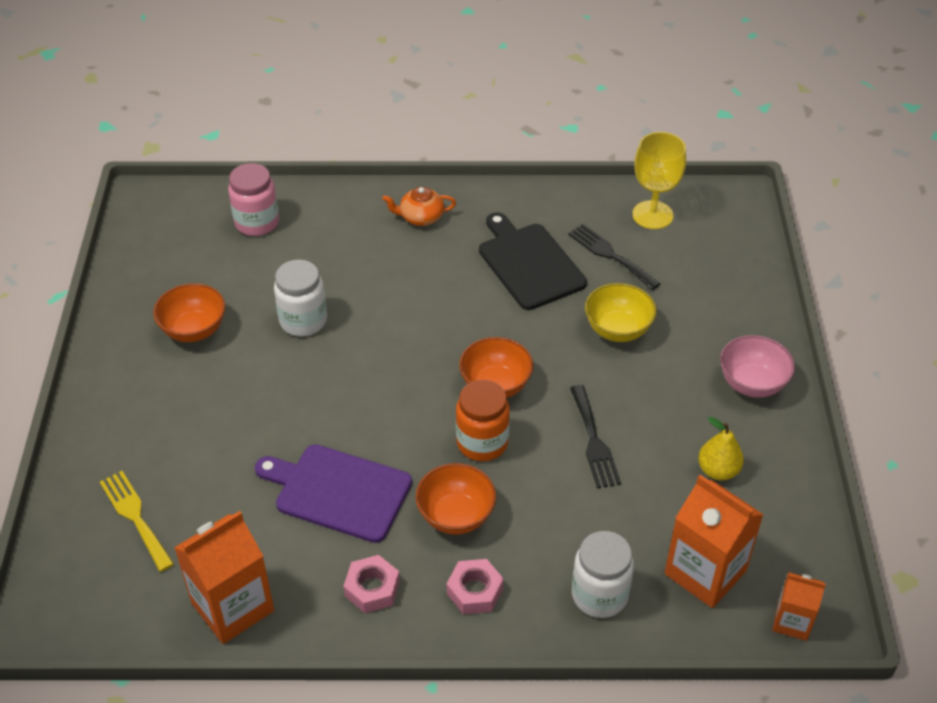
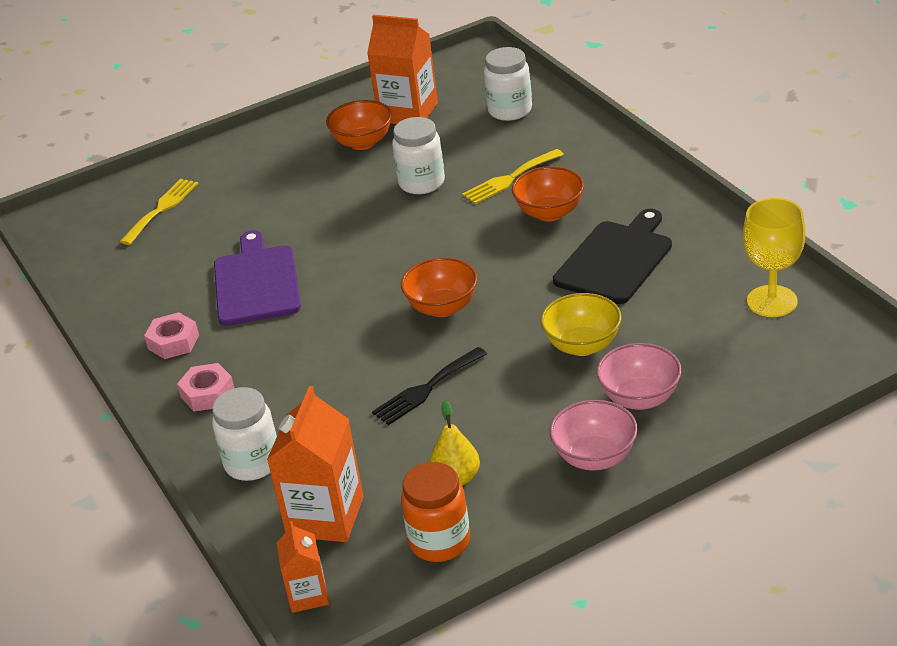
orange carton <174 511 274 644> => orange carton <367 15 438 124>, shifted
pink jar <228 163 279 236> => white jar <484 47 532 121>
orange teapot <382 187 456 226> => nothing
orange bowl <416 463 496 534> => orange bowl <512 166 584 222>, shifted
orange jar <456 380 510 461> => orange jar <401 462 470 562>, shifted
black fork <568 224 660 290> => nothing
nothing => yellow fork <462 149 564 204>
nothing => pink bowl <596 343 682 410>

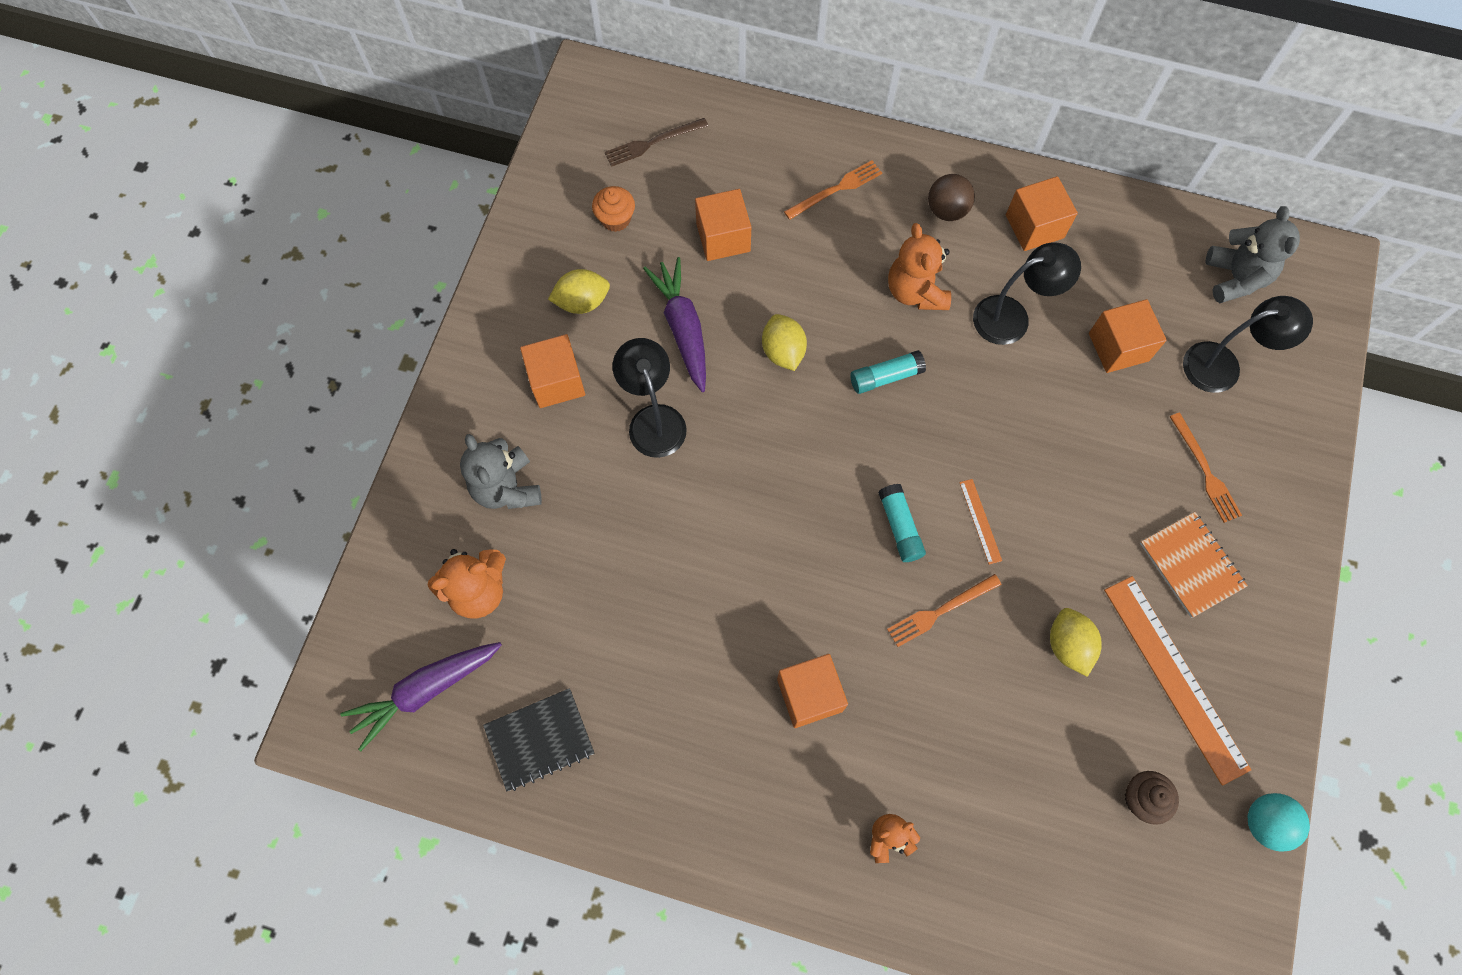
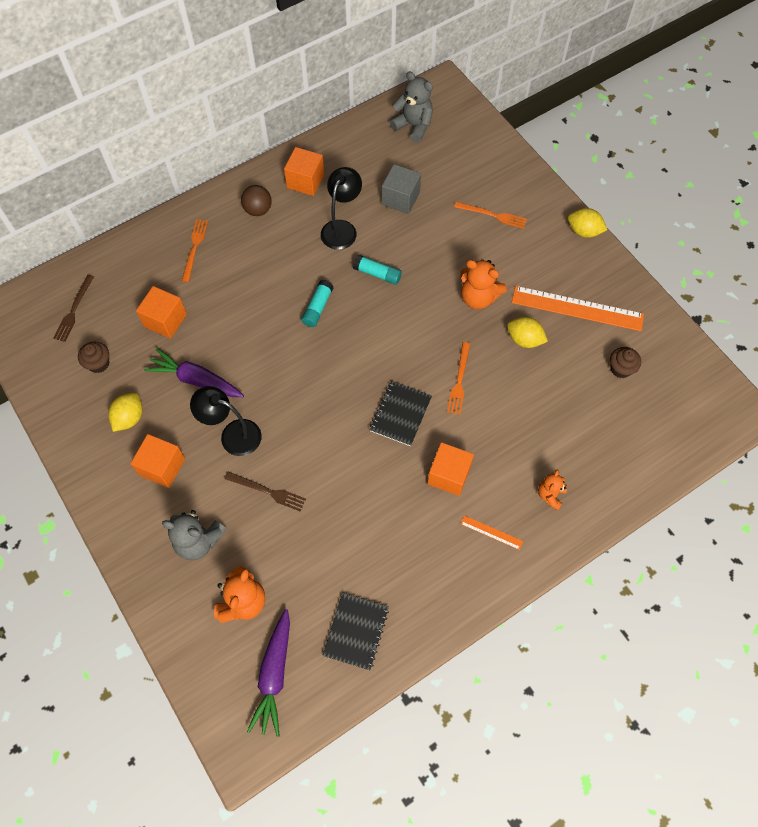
orange cupcake <592 186 635 232> => brown cupcake <78 342 109 373>
yellow lemon <762 314 807 371> => yellow lemon <568 208 607 238>, shifted
turquoise glue stick <878 484 926 562> => turquoise glue stick <353 255 402 285>, shifted
orange teddy bear <888 223 951 310> => orange teddy bear <461 259 507 309>, shifted
orange ruler <959 479 1002 565> => orange ruler <461 515 523 550>, shifted
orange cube <1089 299 1166 373> => grey cube <382 164 421 214>
orange notebook <1140 512 1248 618> => nothing
black lamp <1183 296 1313 393> => nothing
turquoise ball <1248 793 1310 852> => nothing
nothing => brown fork <224 472 306 512>
nothing => black notebook <370 381 432 446>

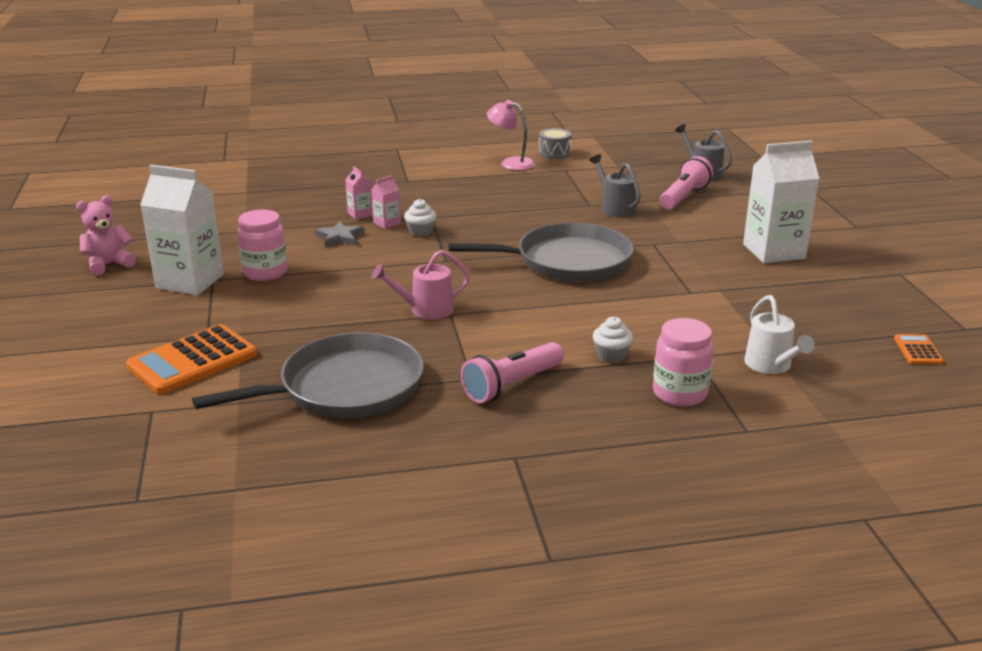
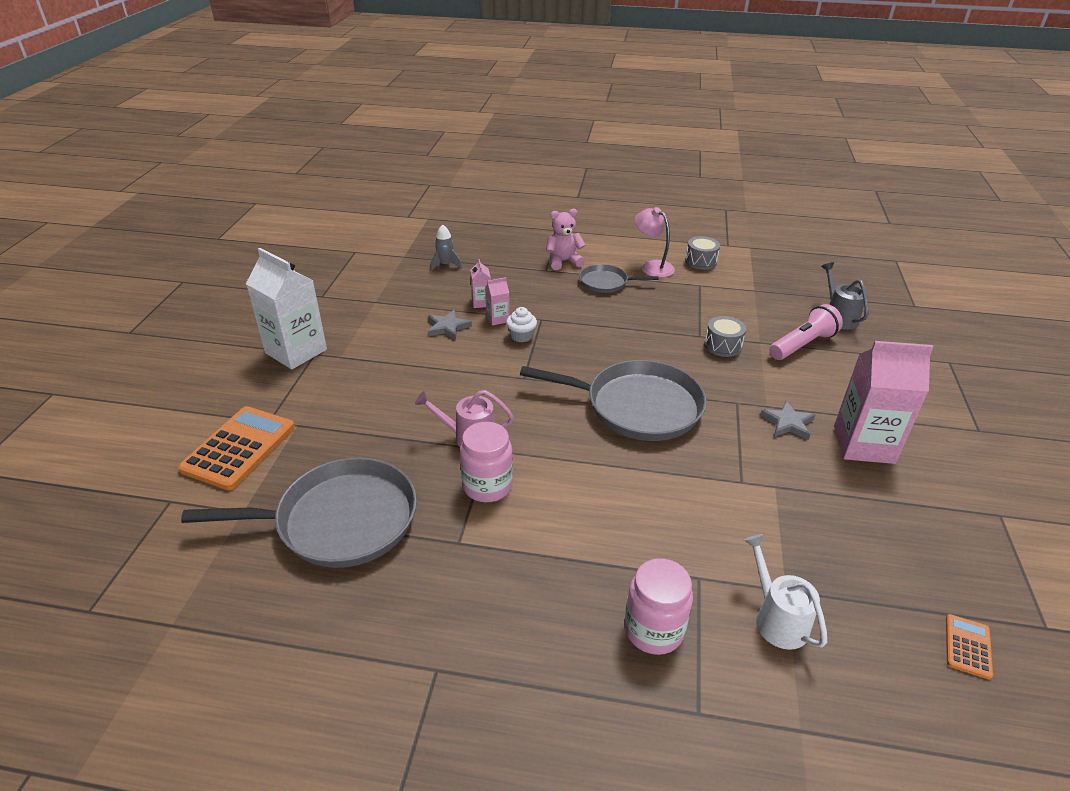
pink teddy bear <76 195 136 276> => pink teddy bear <546 209 585 270>, shifted
orange calculator <126 324 257 394> => orange calculator <178 406 295 490>, 135 degrees clockwise
pink jar <237 209 287 281> => pink jar <460 422 513 502>, shifted
pink flashlight <461 342 564 403> => nothing
grey watering can <589 154 641 218> => grey drum <704 316 746 357>
white cupcake <593 317 633 363> => nothing
white carton <743 141 820 263> => pink carton <834 341 933 464>
white watering can <744 295 815 374> => white watering can <744 534 827 650>, 150 degrees clockwise
nothing => grey rocket <430 225 462 271>
nothing => grey pan <579 264 658 293>
nothing => grey star <760 400 816 440>

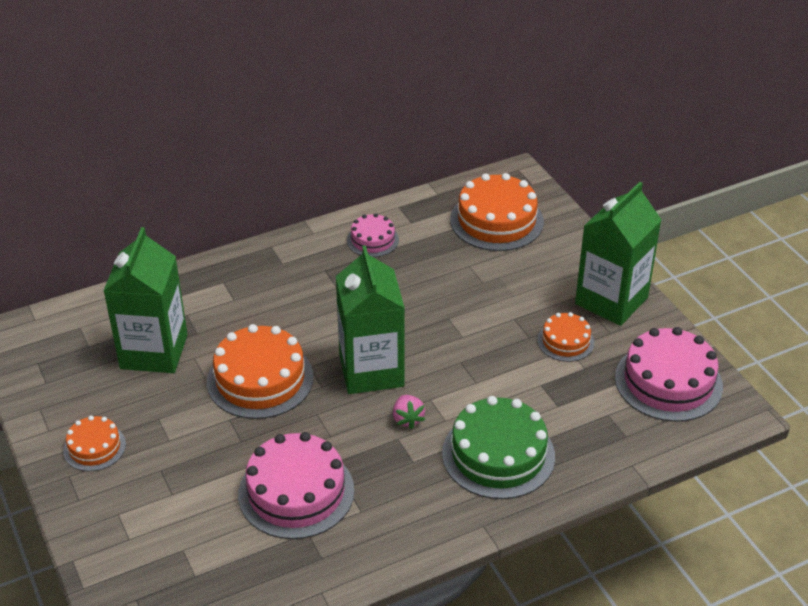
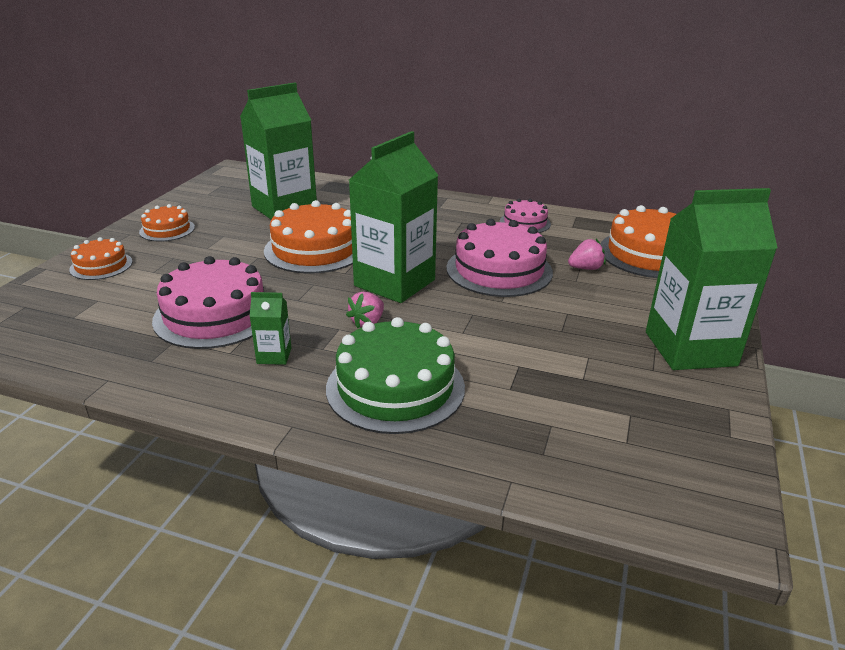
orange cake <537 312 595 362> => orange cake <69 237 132 280>, shifted
pink cake <615 327 723 422> => pink cake <446 219 553 297>, shifted
nothing => green carton <250 292 291 365>
nothing => pink strawberry <568 239 606 270>

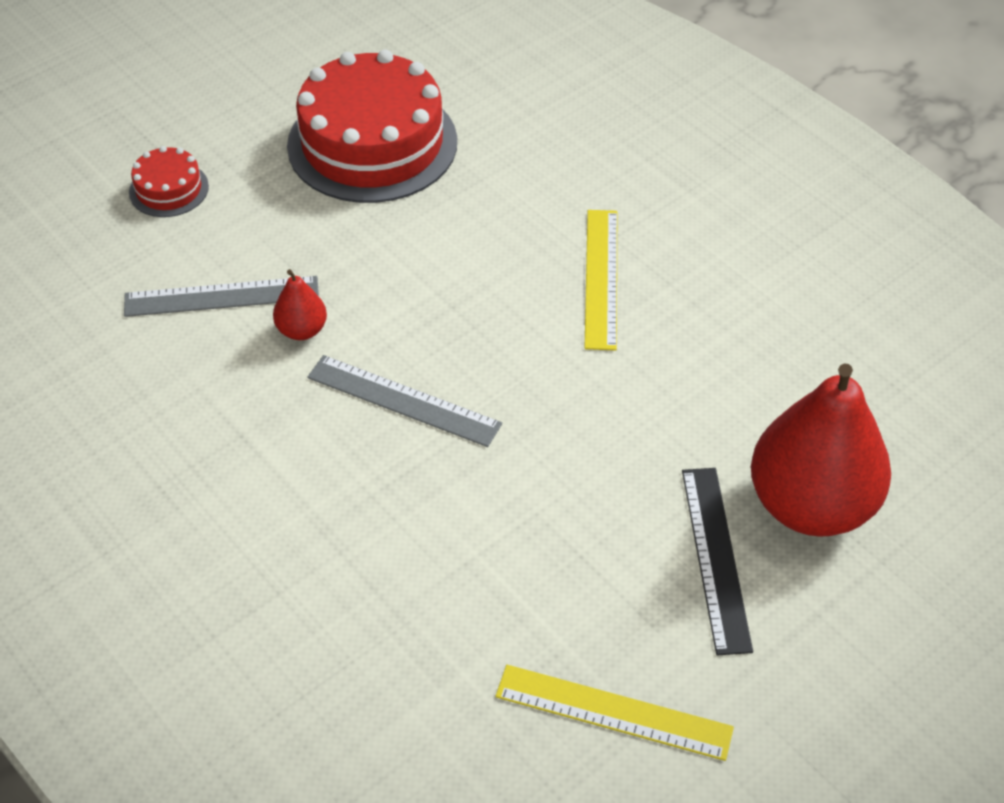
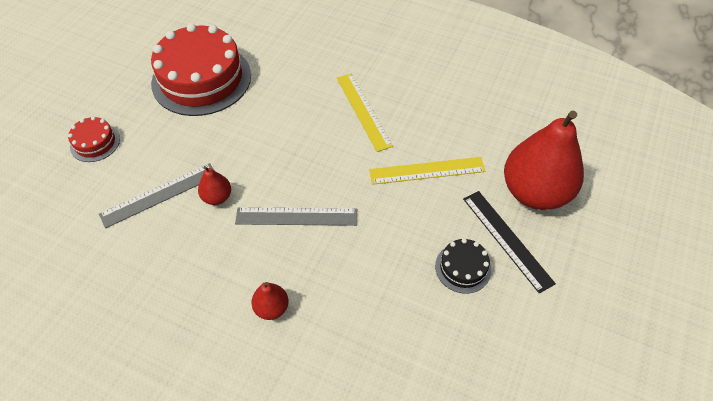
yellow ruler <496 665 734 761> => yellow ruler <369 157 486 185>, shifted
nothing => red pear <251 282 289 320>
nothing => black cake <435 238 491 294>

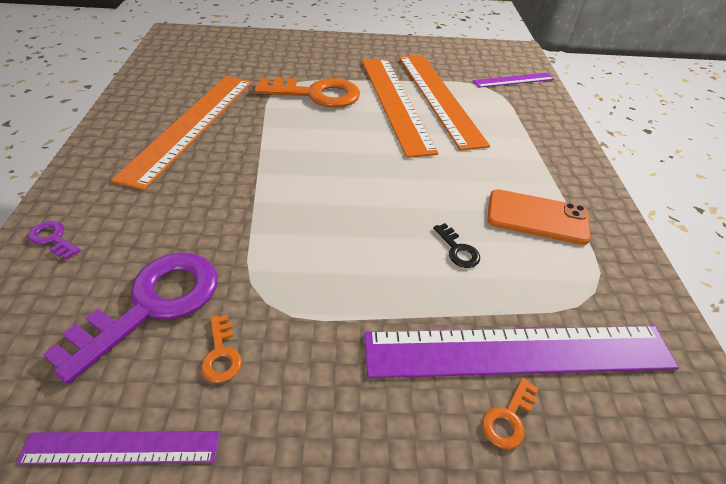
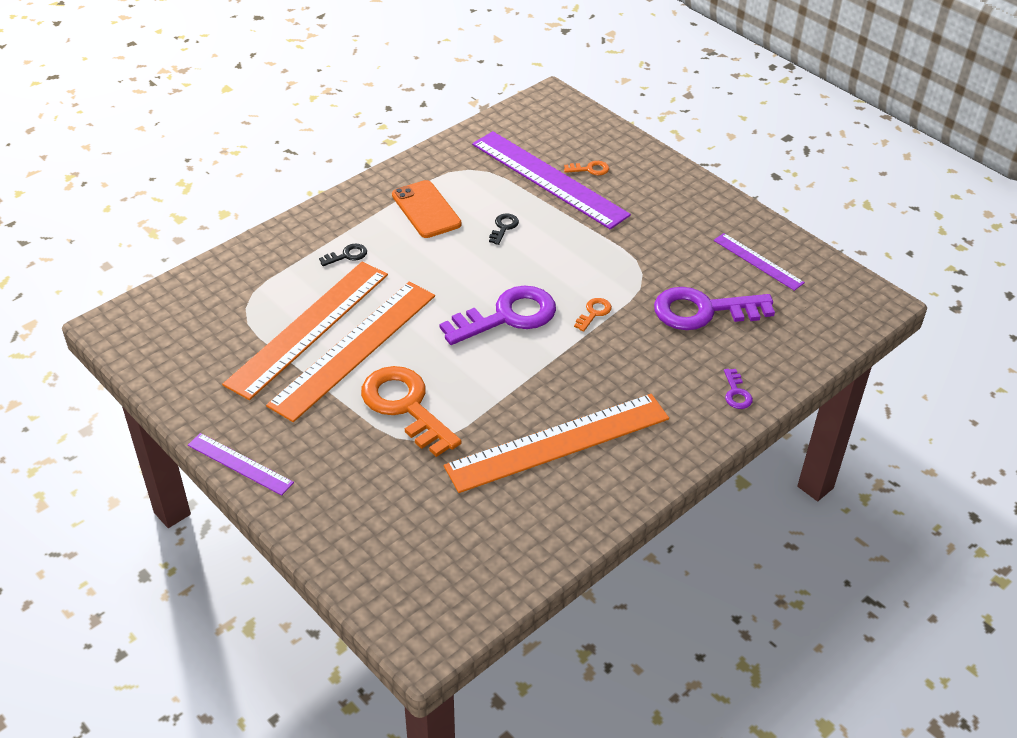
orange key <201 315 242 383> => orange key <574 298 612 332>, shifted
purple ruler <473 73 554 88> => purple ruler <188 433 294 496>, shifted
nothing => black key <319 244 367 266>
nothing => purple key <440 285 556 345>

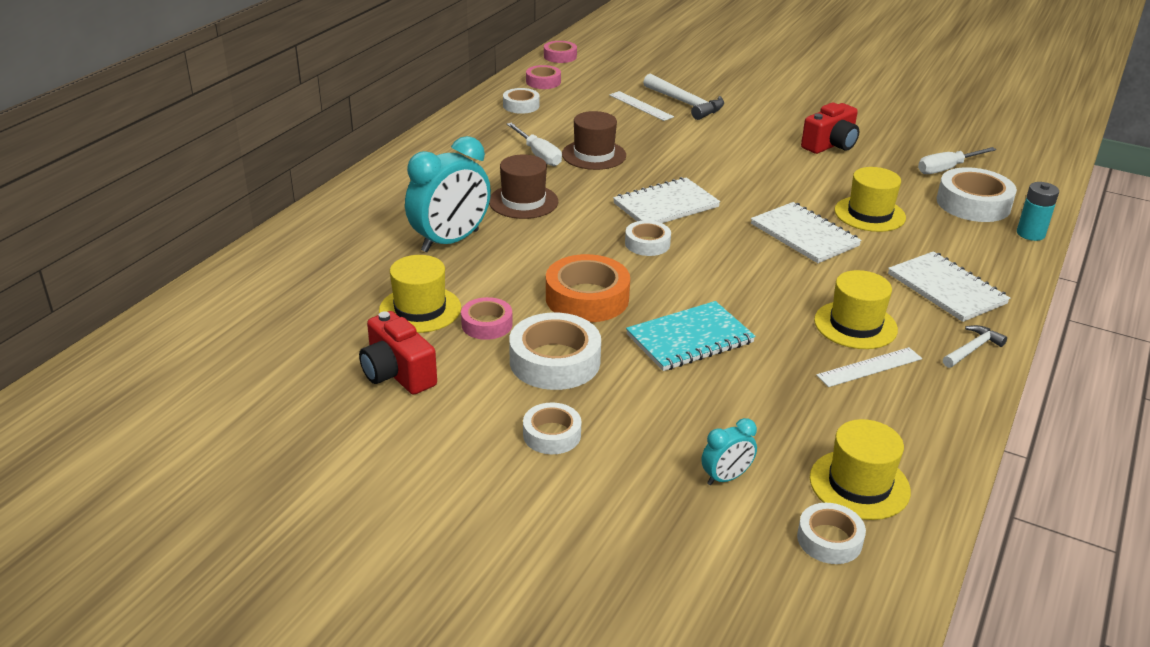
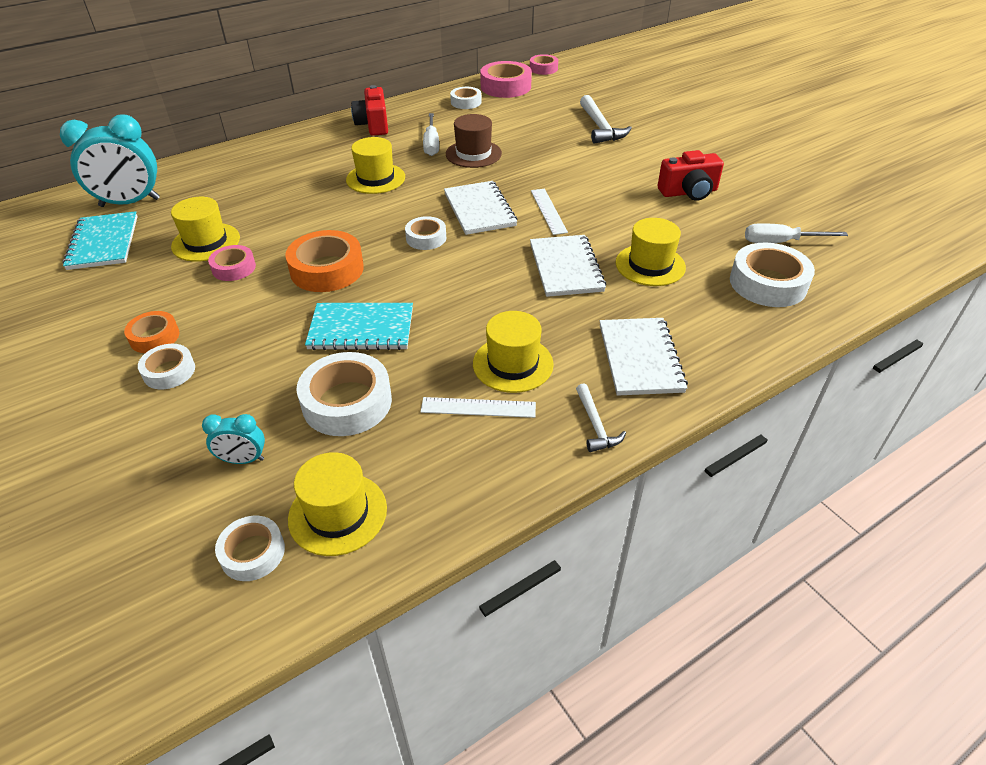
red camera <359 311 437 395> => red camera <351 85 388 136>, shifted
turquoise clock <405 136 491 252> => turquoise clock <60 115 160 207>, shifted
brown hat <489 154 558 219> => yellow hat <346 137 405 194>
white tape <509 313 601 390> => white tape <296 352 392 436>, shifted
pink tape <526 65 561 89> => pink tape <480 61 532 98>, x1.71
white ruler <609 91 674 121> => white ruler <531 189 568 235>, shifted
white notebook <613 177 720 223> => white notebook <444 181 517 235>, 75 degrees clockwise
white hammer <943 325 1007 368> => white hammer <576 384 626 452>, 90 degrees clockwise
turquoise battery <1017 182 1059 241> => nothing
nothing => turquoise notebook <62 211 138 270>
nothing => orange tape <124 311 180 353>

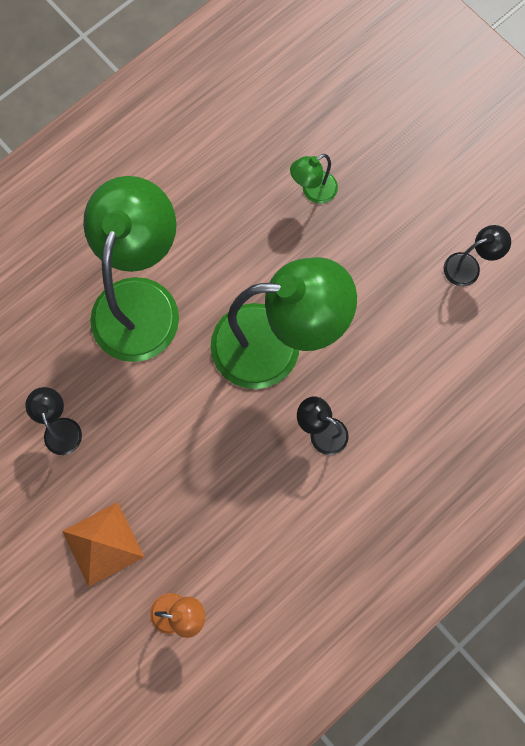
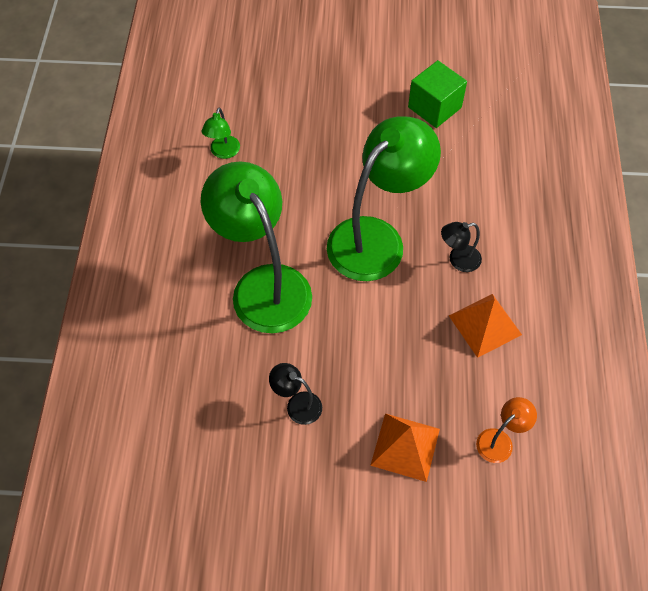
green lamp <290 154 338 204> => green lamp <202 108 240 159>, shifted
black lamp <444 225 511 286> => green cube <408 60 467 128>
nothing => orange pyramid <449 294 522 358>

